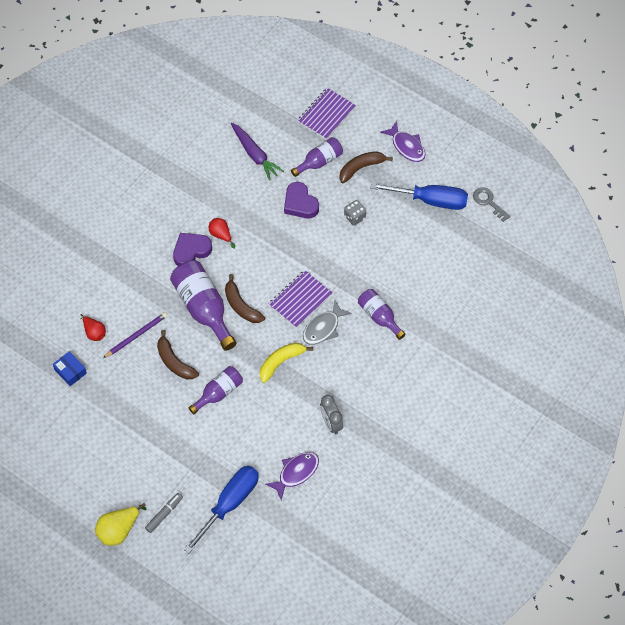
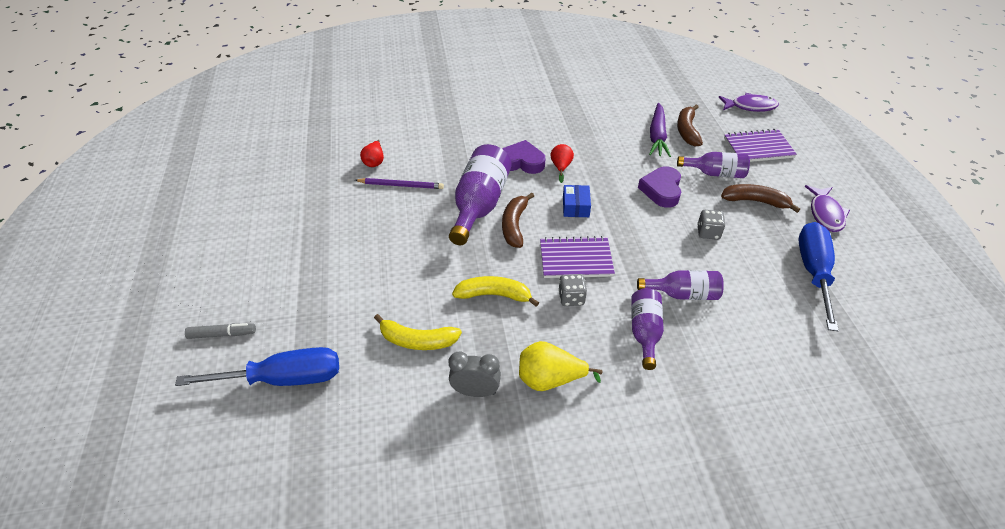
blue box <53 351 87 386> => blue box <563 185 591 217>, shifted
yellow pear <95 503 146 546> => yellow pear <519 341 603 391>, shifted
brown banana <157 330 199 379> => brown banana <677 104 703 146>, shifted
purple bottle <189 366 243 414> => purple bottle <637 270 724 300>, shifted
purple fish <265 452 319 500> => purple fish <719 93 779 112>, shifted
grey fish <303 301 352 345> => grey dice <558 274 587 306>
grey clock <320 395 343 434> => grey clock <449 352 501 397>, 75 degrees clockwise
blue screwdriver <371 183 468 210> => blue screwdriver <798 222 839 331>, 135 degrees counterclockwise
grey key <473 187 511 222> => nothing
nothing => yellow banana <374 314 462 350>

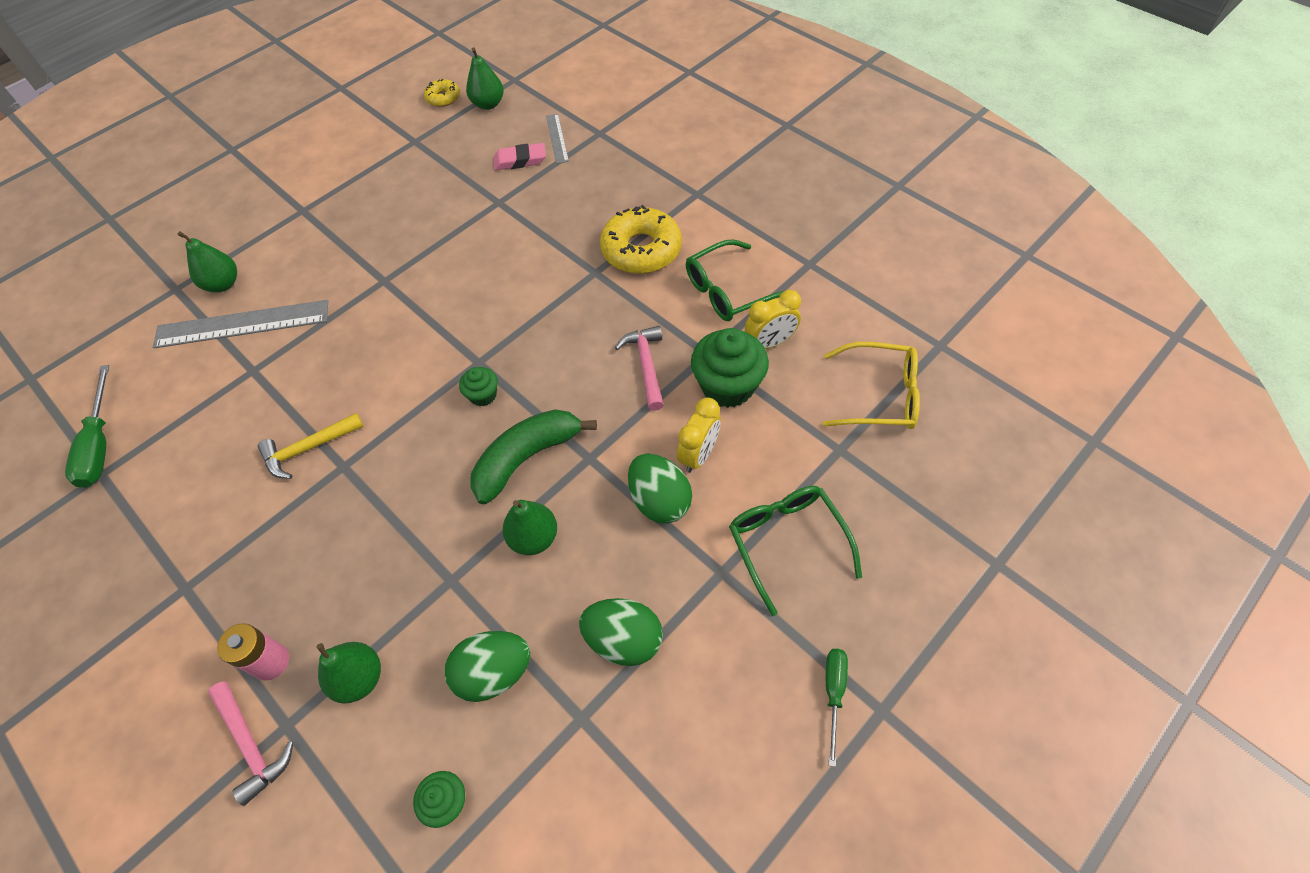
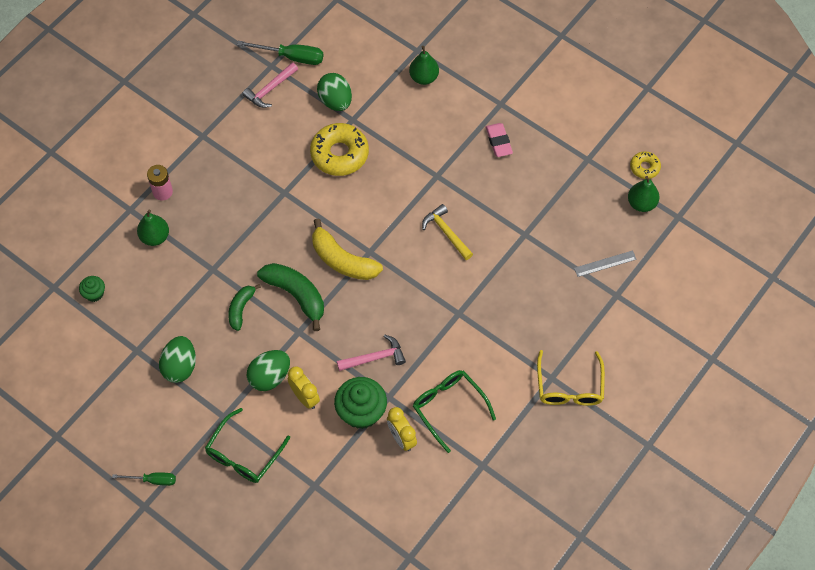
green screwdriver <65 365 109 487> => green screwdriver <237 41 323 65>, 150 degrees counterclockwise
grey ruler <153 300 328 348> => nothing
pink hammer <208 681 293 806> => pink hammer <242 62 298 108>, shifted
yellow hammer <258 413 364 479> => yellow hammer <422 204 473 260>, shifted
green egg <445 631 531 702> => green egg <317 73 352 111>, shifted
green cupcake <459 367 498 406> => yellow banana <312 218 383 280>
pink eraser <494 143 546 170> => pink eraser <486 123 513 157>, shifted
green pear <503 500 557 555> => green banana <228 284 261 331>
yellow donut <600 205 682 274> => yellow donut <310 123 369 176>, shifted
yellow clock <677 398 721 473> => yellow clock <287 366 320 409>, 150 degrees counterclockwise
green glasses <729 486 862 616> => green glasses <205 408 290 483>, 150 degrees clockwise
yellow glasses <822 342 920 429> => yellow glasses <537 350 605 406>, shifted

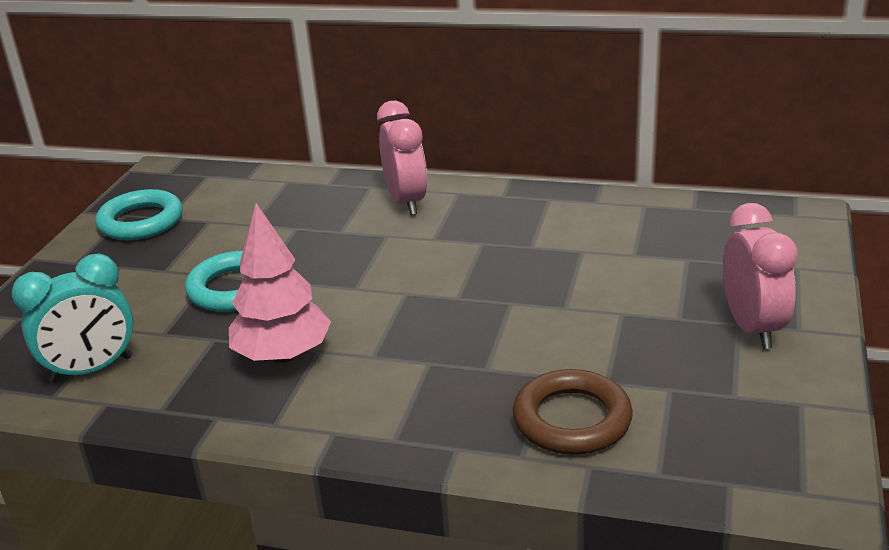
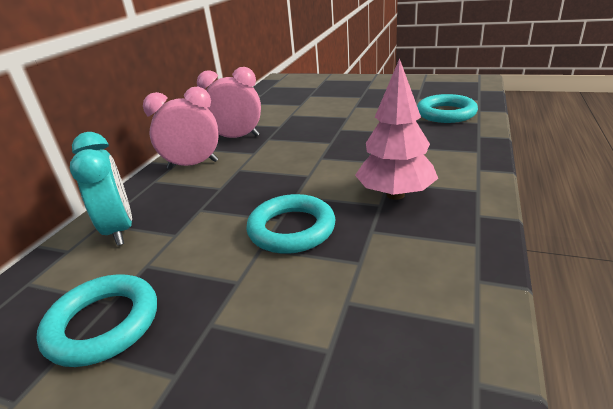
turquoise clock <12 254 134 383> => turquoise clock <70 132 132 246>, shifted
brown ring <513 369 633 455> => turquoise ring <417 94 478 123>
pink clock <723 203 798 349> => pink clock <197 67 261 140>, shifted

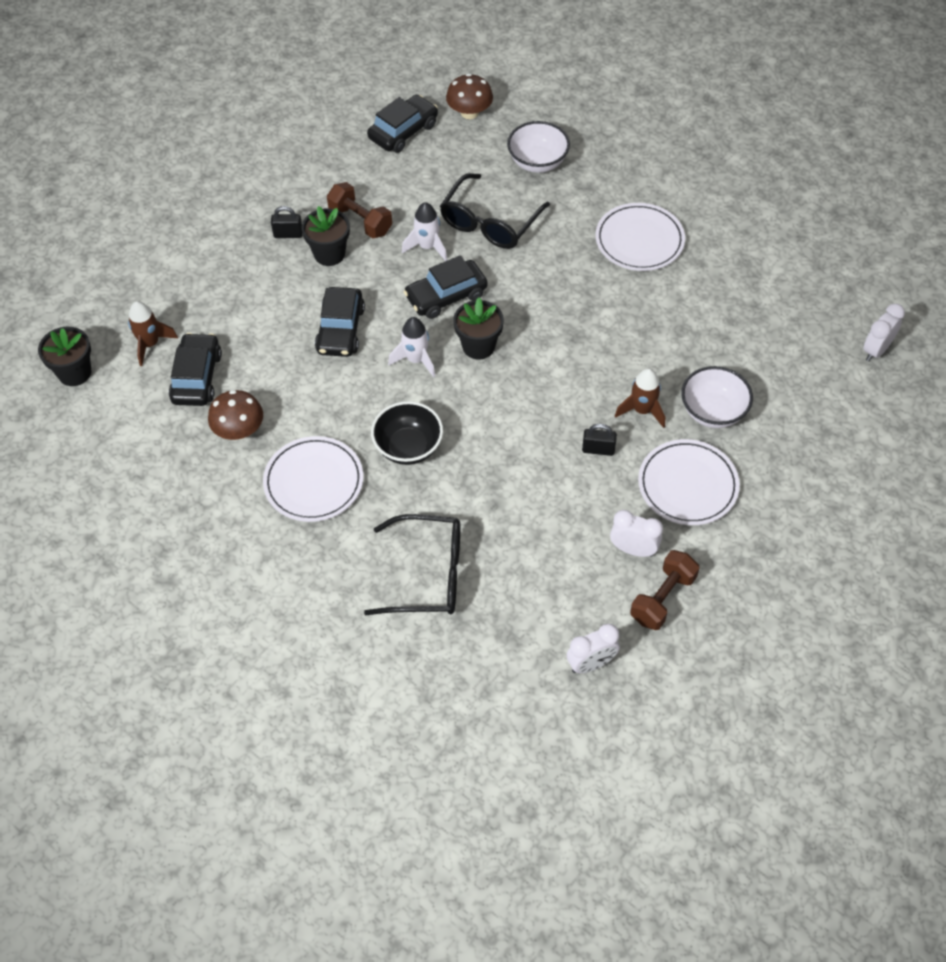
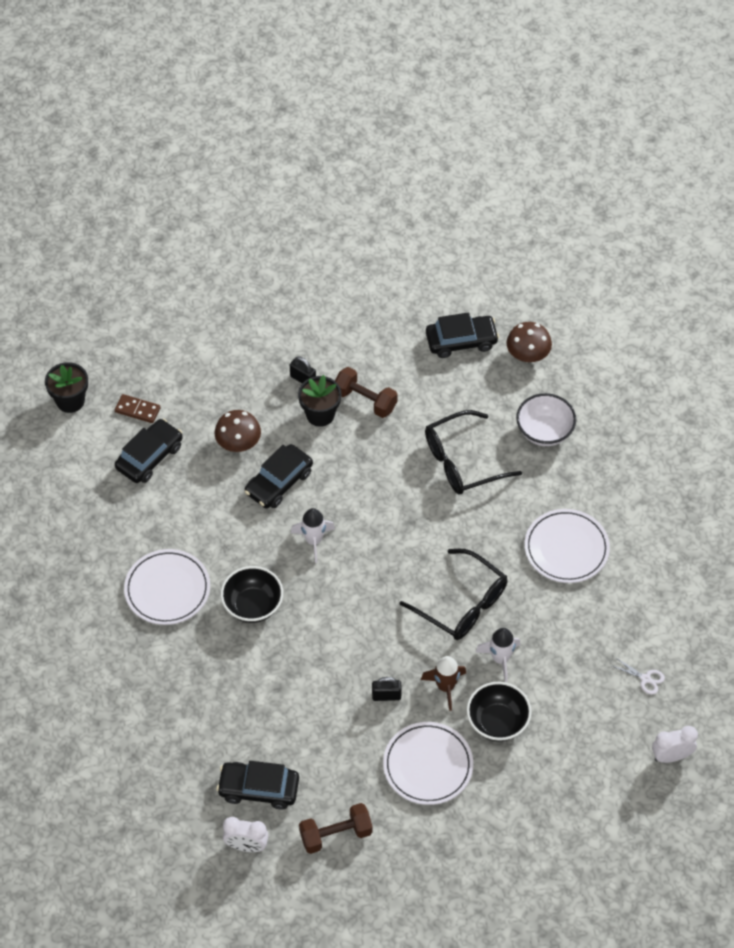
brown rocket <128 301 178 366> => brown domino <115 394 160 423>
brown mushroom <208 390 263 440> => brown mushroom <215 410 261 452>, shifted
brown dumbbell <327 182 392 239> => brown dumbbell <335 367 398 418>, 45 degrees counterclockwise
black glasses <364 514 460 615> => black glasses <399 549 508 640>, shifted
white rocket <402 202 447 261> => white rocket <476 628 521 682>, shifted
black car <404 255 488 319> => black car <217 761 299 810>, shifted
black flower pot <453 298 504 360> => nothing
black padlock <582 424 617 456> => black padlock <372 677 402 701>, 45 degrees counterclockwise
white clock <610 510 663 557> => nothing
white bowl <681 366 753 428> => black bowl <467 682 532 742>
nothing => white scissors <612 657 665 694>

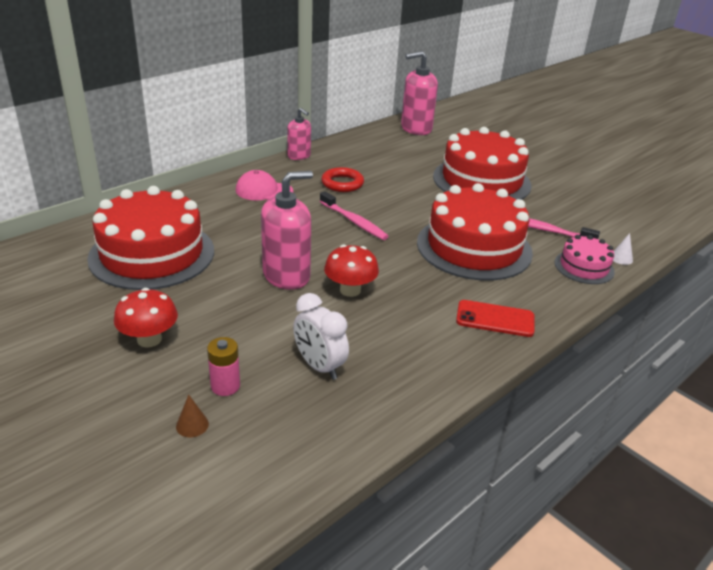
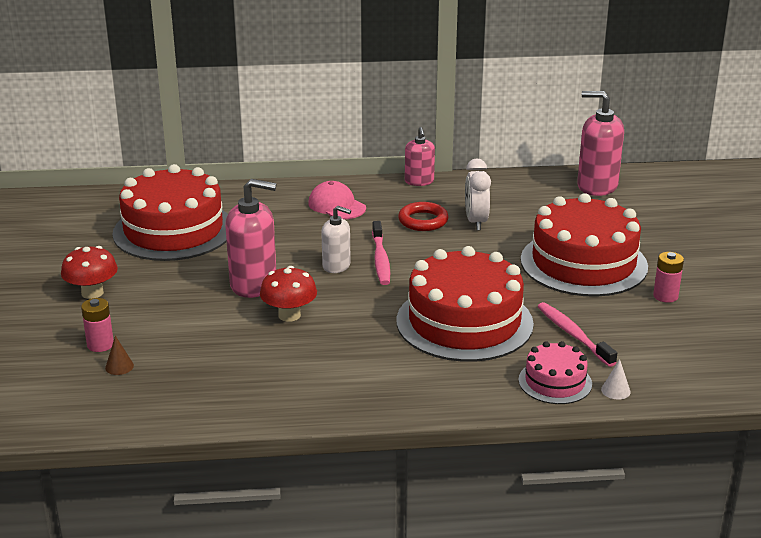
brown cone <176 394 209 437> => brown cone <105 336 134 375>, shifted
white clock <293 293 349 380> => white clock <465 158 491 231>, shifted
red phone <456 300 535 337> => nothing
nothing => white soap dispenser <321 206 351 273>
nothing => pink battery <653 252 684 303>

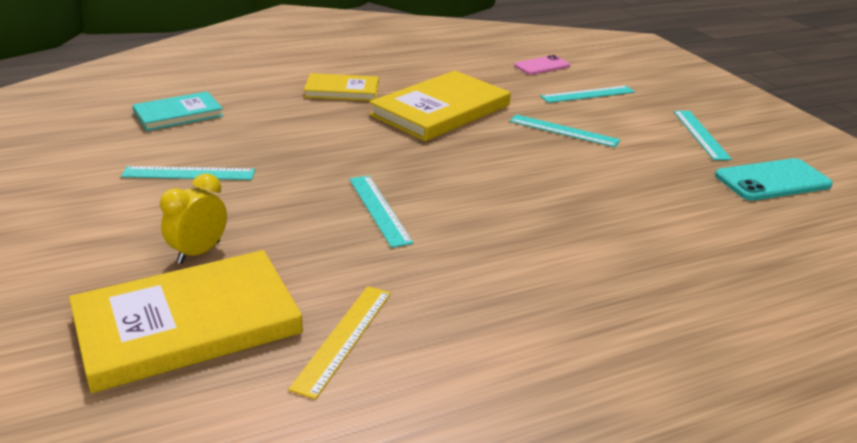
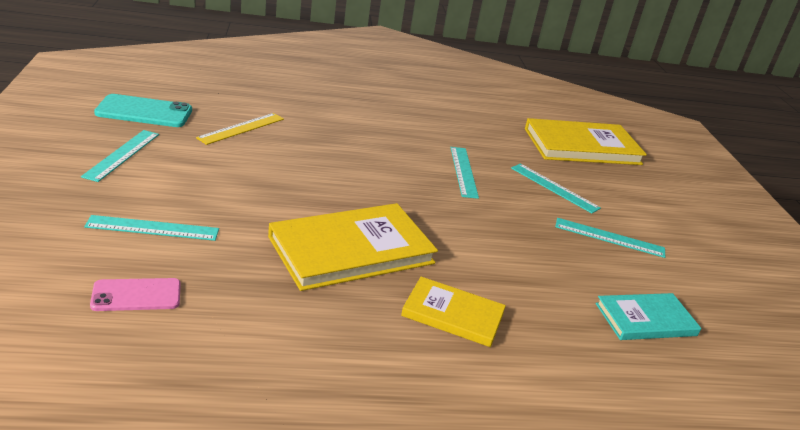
yellow clock <160 173 227 264> => nothing
yellow ruler <288 286 391 399> => yellow ruler <196 113 284 145>, shifted
turquoise ruler <510 114 621 148> => turquoise ruler <511 164 601 213>, shifted

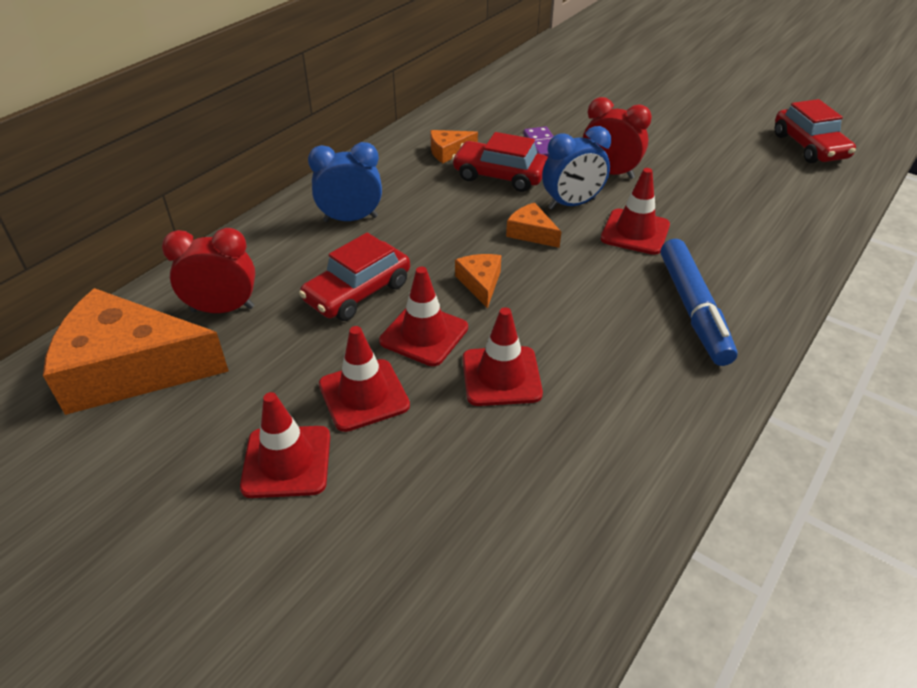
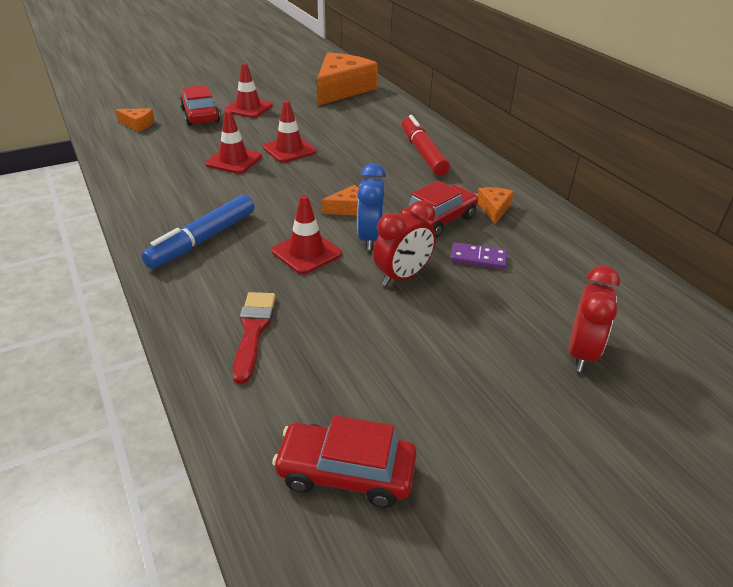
red clock <162 228 255 313> => red clock <569 266 620 372>, shifted
red car <299 233 410 321> => red car <180 85 220 126>, shifted
blue clock <308 142 382 222> => red marker <402 115 450 176>
red traffic cone <319 326 410 432> => nothing
orange cheese <455 254 501 309> => orange cheese <115 108 155 132>, shifted
blue marker <661 239 738 366> => blue marker <141 195 254 269>, 75 degrees counterclockwise
nothing => red brush <233 292 276 384>

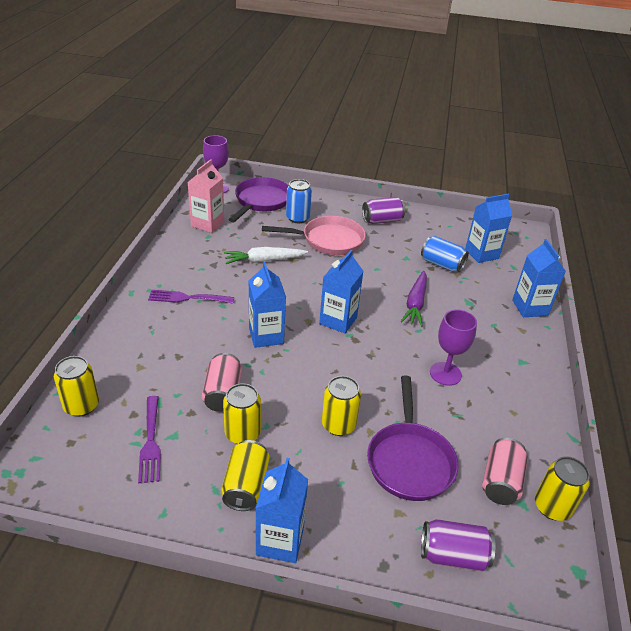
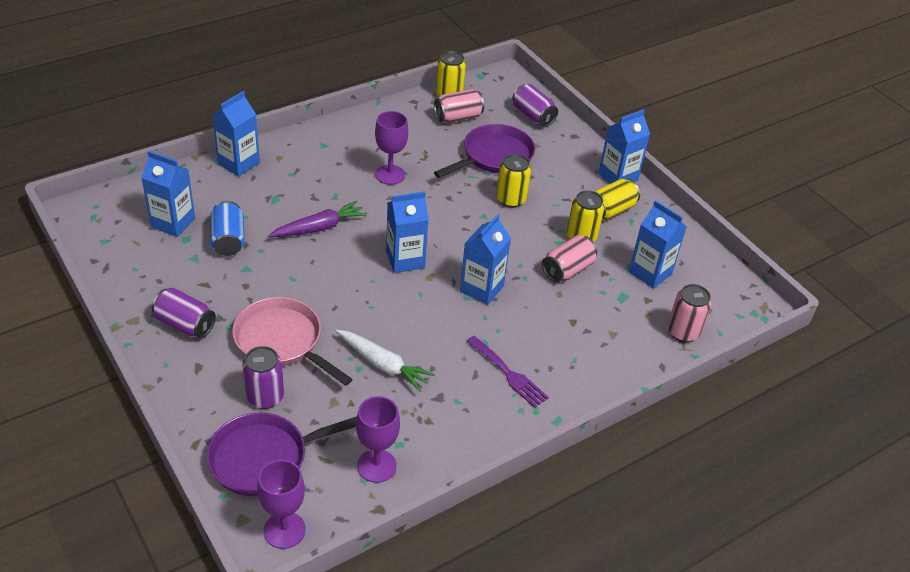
yellow can <54 356 99 417> => pink can <667 284 711 342>
purple fork <138 396 161 483> => blue carton <629 200 687 288>
pink carton <187 159 224 233> => purple goblet <356 396 400 483>
blue can <286 179 312 223> => purple can <242 346 284 409>

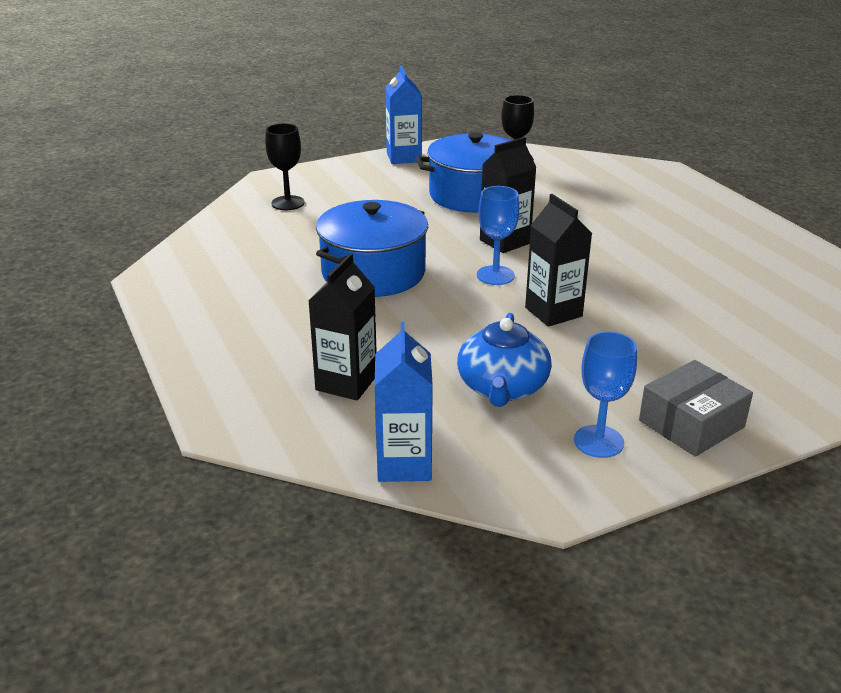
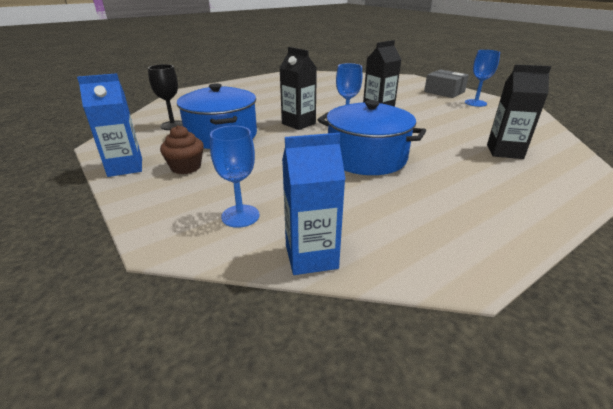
black goblet <265 123 305 210> => blue goblet <210 126 259 228>
blue carton <375 322 433 482> => blue carton <282 133 345 275>, shifted
blue teapot <457 313 552 407> => nothing
nothing => brown cupcake <160 125 204 174>

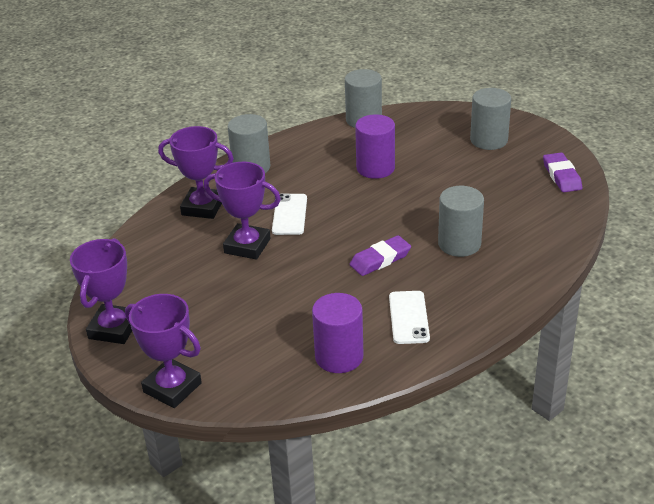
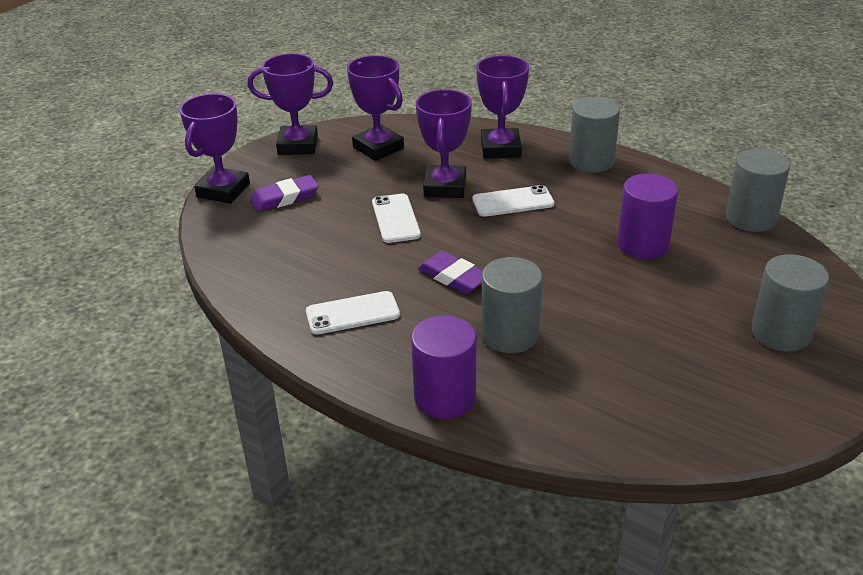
purple cylinder <312 293 364 373> => purple cylinder <411 315 476 419>, shifted
purple eraser <543 153 582 192> => purple eraser <250 175 319 212>, shifted
nothing => purple trophy <347 55 404 161>
nothing => white phone <372 194 421 243>

